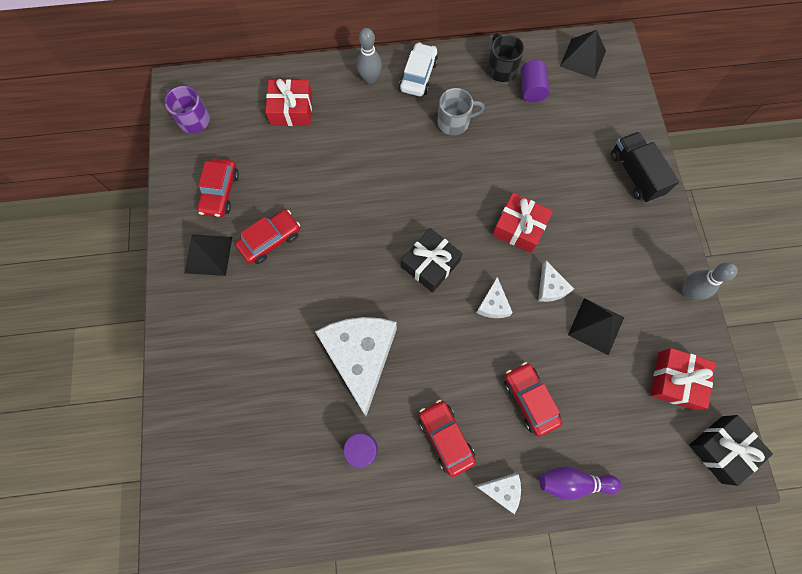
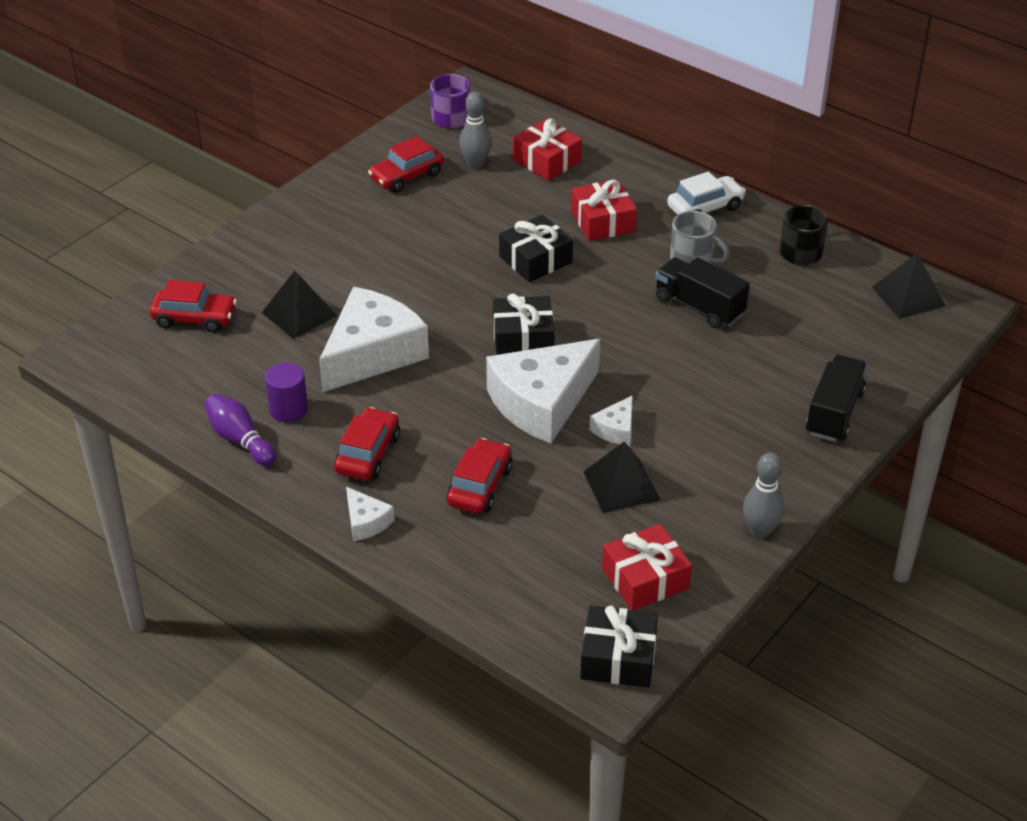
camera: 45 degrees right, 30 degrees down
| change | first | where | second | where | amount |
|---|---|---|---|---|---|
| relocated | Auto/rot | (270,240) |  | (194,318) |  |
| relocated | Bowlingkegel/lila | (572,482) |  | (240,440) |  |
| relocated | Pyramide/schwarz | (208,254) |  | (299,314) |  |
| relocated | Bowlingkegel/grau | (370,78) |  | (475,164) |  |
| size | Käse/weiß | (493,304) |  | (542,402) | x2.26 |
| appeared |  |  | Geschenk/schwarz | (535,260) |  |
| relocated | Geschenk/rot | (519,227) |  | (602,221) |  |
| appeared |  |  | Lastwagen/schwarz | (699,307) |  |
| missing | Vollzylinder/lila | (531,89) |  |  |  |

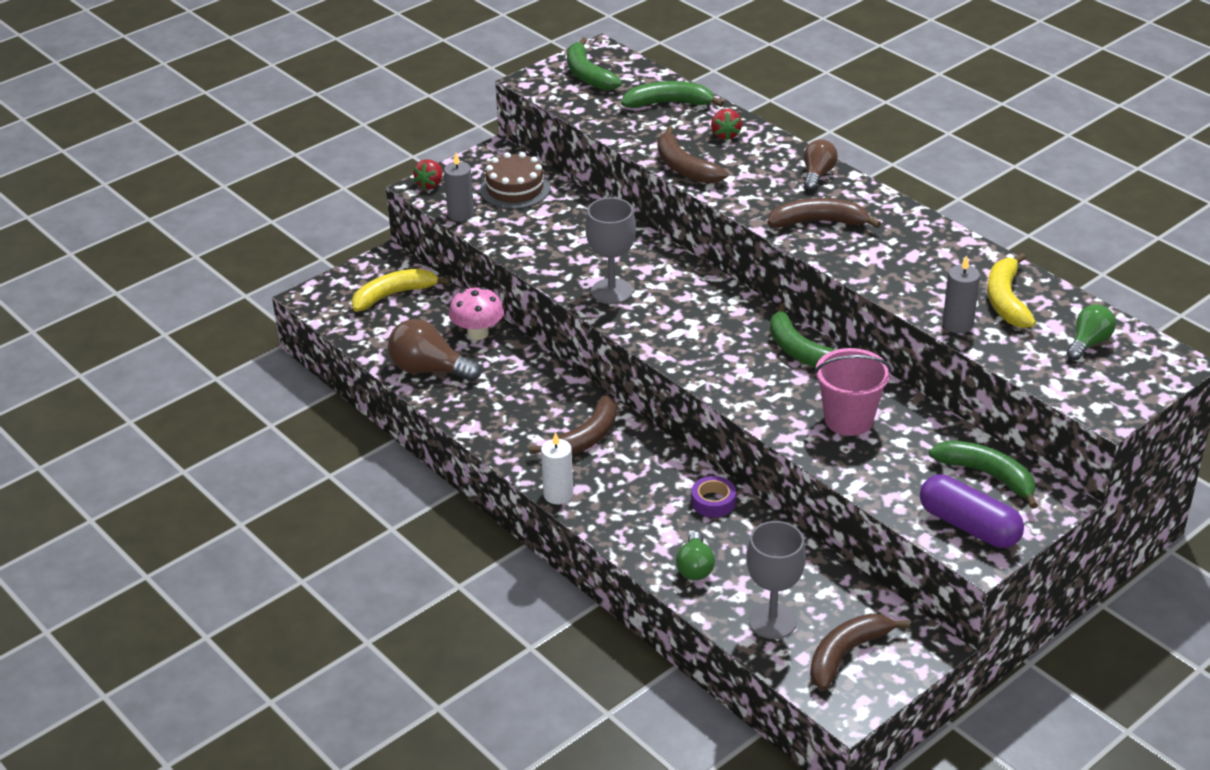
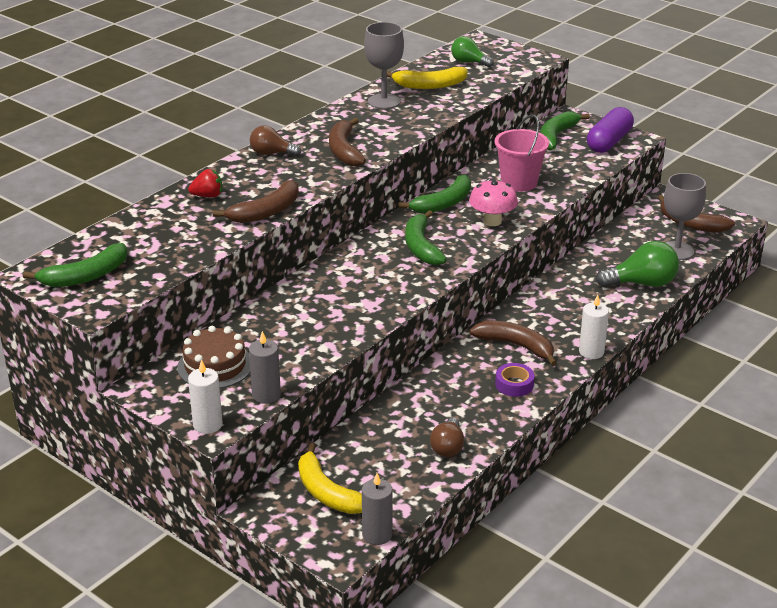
camera: 100 degrees left, 5 degrees down
| change | first | where | second | where | amount |
|---|---|---|---|---|---|
| exchanged | Erdbeere/rot | (430,184) | Kerze/weiß | (207,425) |  |
| relocated | Kerze/grau | (957,324) |  | (377,535) |  |
| relocated | Kelch/grau | (612,291) |  | (384,101) |  |
| relocated | Banane/grün | (669,103) |  | (421,246) |  |
| size | Glühbirne/braun | (429,370) |  | (448,447) | x0.63 |
| relocated | Pilz/rosa | (478,333) |  | (492,221) |  |
| relocated | Klebeband/lila | (713,502) |  | (514,384) |  |
| size | Glühbirne/grün | (695,567) |  | (641,283) | x1.59 |

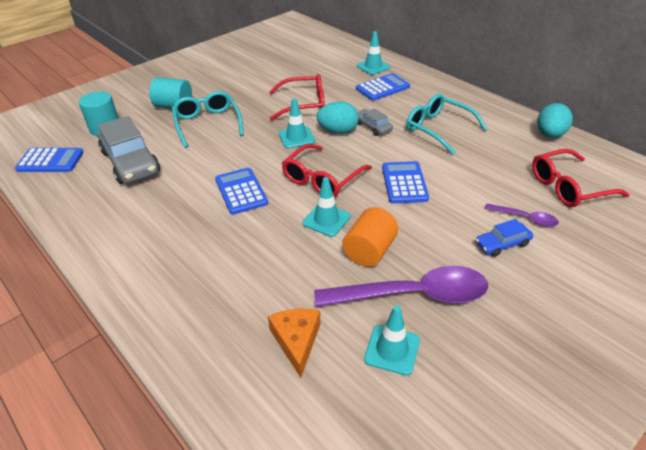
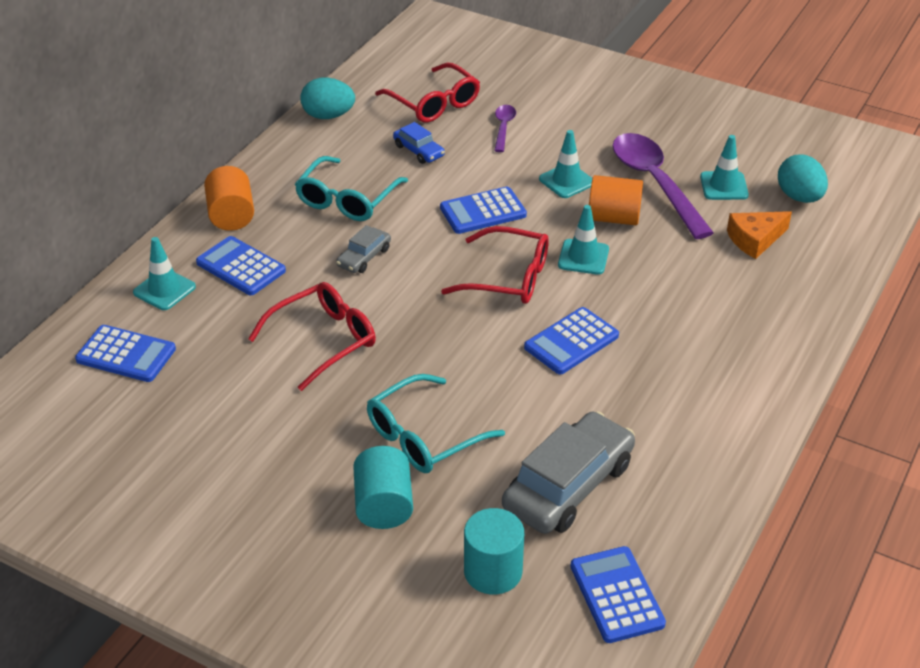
camera: 110 degrees left, 0 degrees up
| change | first | where | second | where | amount |
|---|---|---|---|---|---|
| appeared |  |  | Taschenrechner/blau | (126,354) |  |
| appeared |  |  | Vollzylinder/orange | (231,216) |  |
| spun | Brille/rot | (303,104) |  | (323,341) | 75 degrees clockwise |
| relocated | Auto/blau | (502,244) |  | (419,151) |  |
| relocated | Leitkegel/türkis | (296,137) |  | (566,181) |  |
| relocated | Ei/türkis | (338,131) |  | (799,197) |  |

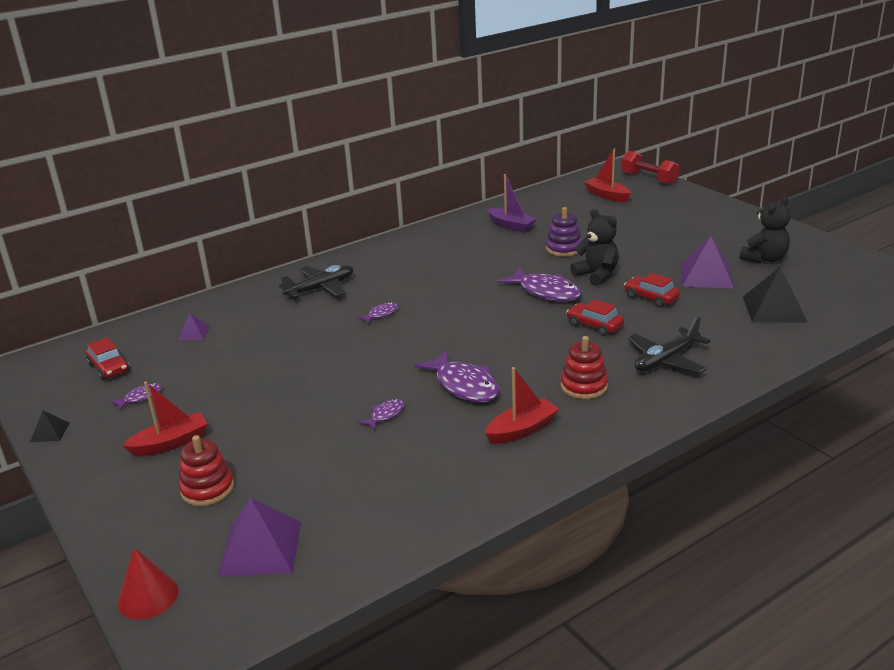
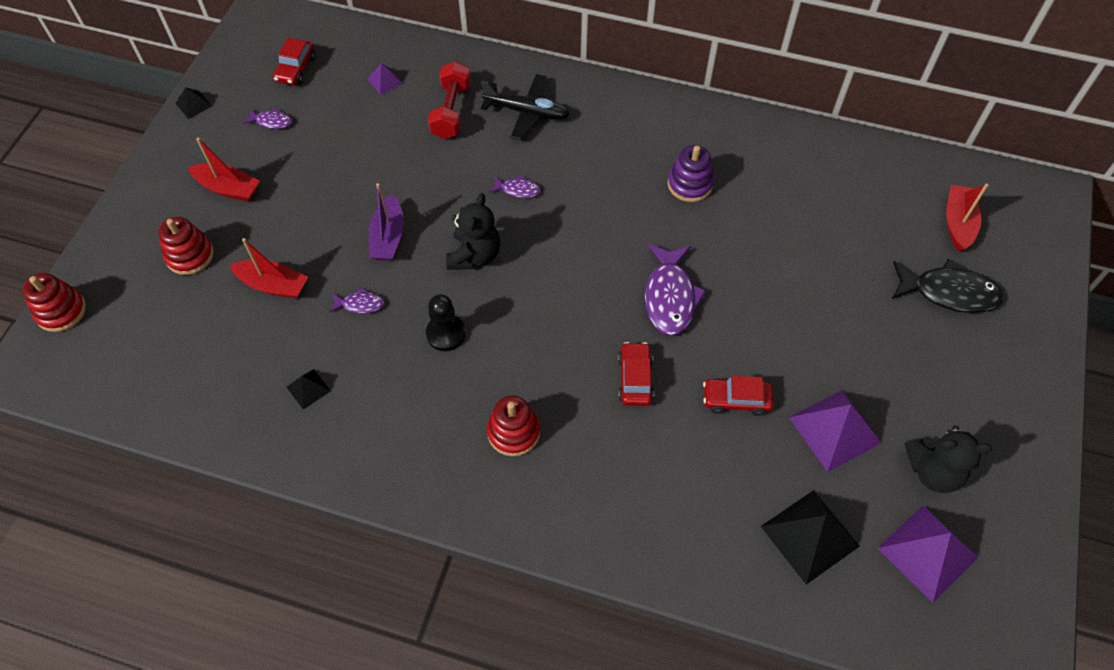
camera: 50 degrees right, 30 degrees up
| change | first | where | second | where | amount |
|---|---|---|---|---|---|
| exchanged | Kegel/rot | (148,596) | Stapelspielzeug/rot | (61,311) |  |
| relocated | Boot/rot | (522,430) |  | (273,285) |  |
| appeared |  |  | Pyramide/schwarz | (308,389) |  |
| relocated | Boot/lila | (511,226) |  | (388,237) |  |
| exchanged | Fisch/lila | (464,385) | Bauer/schwarz | (446,334) |  |
| relocated | Hantel/rot | (649,178) |  | (451,111) |  |
| relocated | Teddybär/schwarz | (597,275) |  | (474,255) |  |
| relocated | Stapelspielzeug/lila | (564,249) |  | (690,184) |  |
| spun | Auto/rot | (651,298) |  | (736,400) | 90 degrees counterclockwise |
| relocated | Pyramide/lila | (260,548) |  | (927,552) |  |
| appeared |  |  | Fisch/schwarz | (948,293) |  |
| missing | Flugzeug/schwarz | (666,360) |  |  |  |

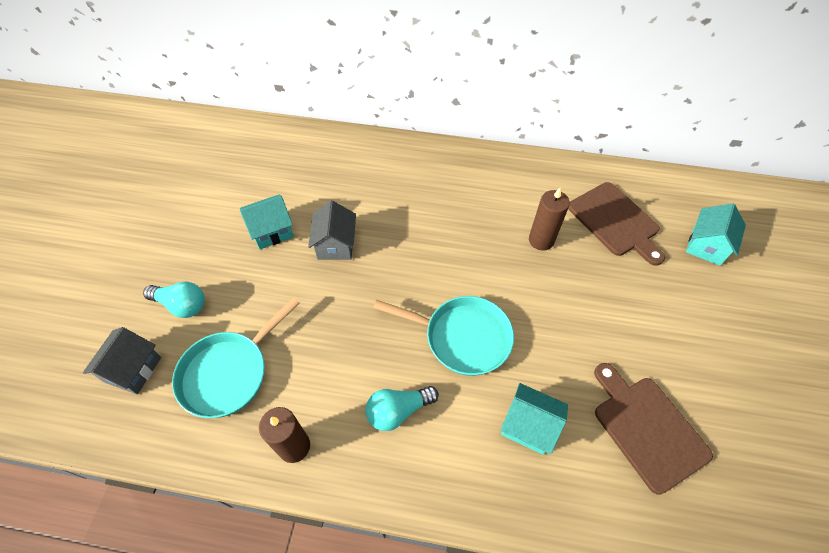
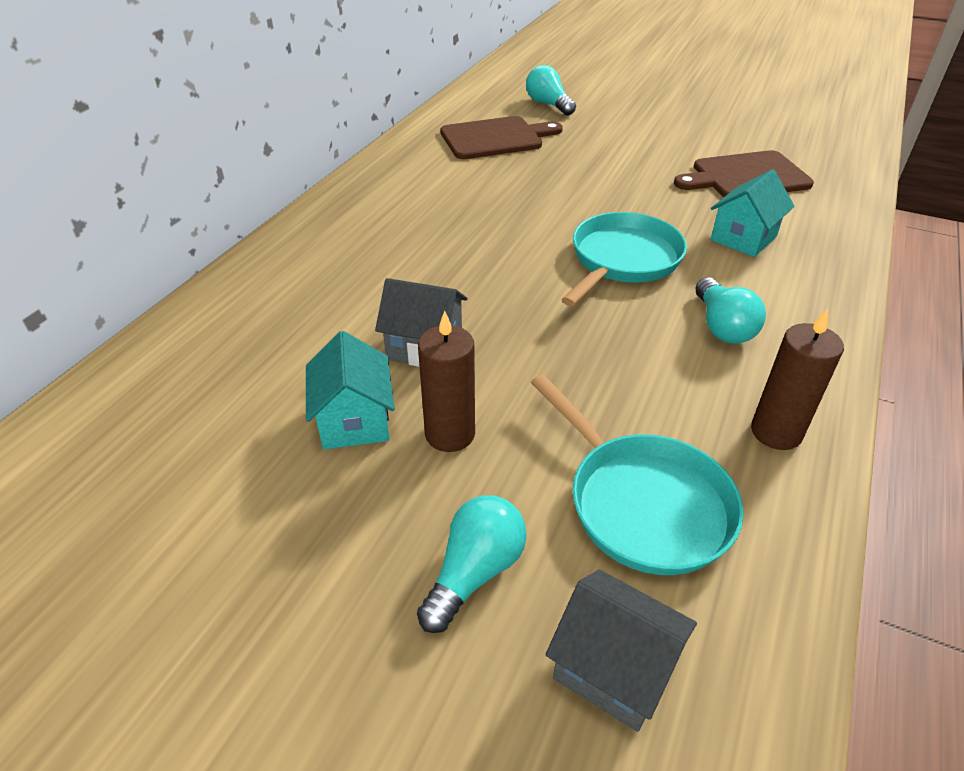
camera: 75 degrees left, 15 degrees down
| change | first | where | second | where | amount |
|---|---|---|---|---|---|
| relocated | Kerze/braun | (541,240) |  | (450,434) |  |
| exchanged | Haus/türkis | (706,246) | Glühbirne/türkis | (548,104) |  |

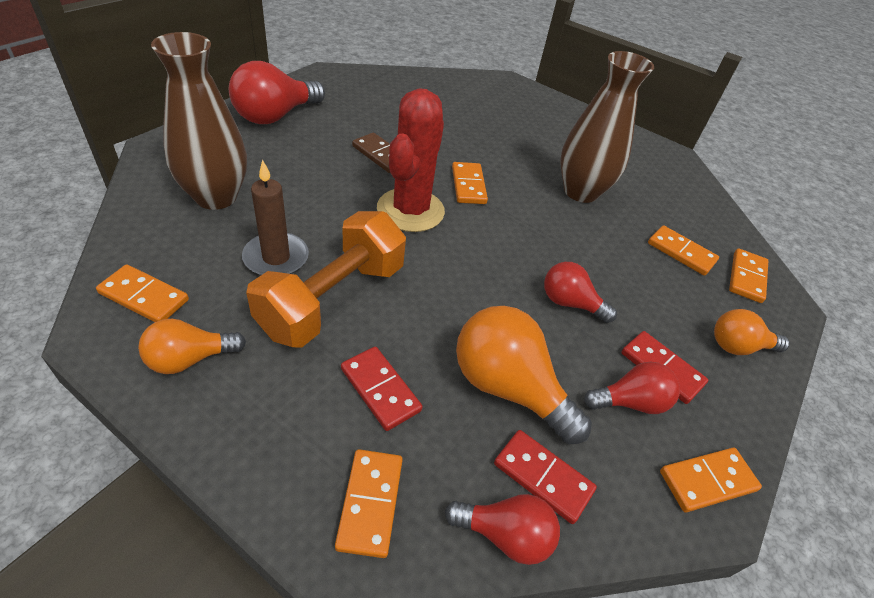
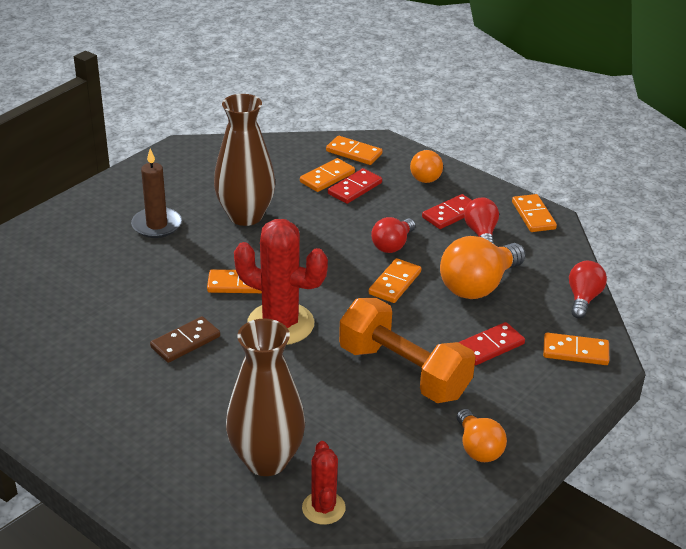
camera: 80 degrees left, 10 degrees down
| change | first | where | second | where | amount |
|---|---|---|---|---|---|
| relocated | Kerze/braun | (276,258) |  | (157,225) |  |
| appeared |  |  | Kaktus/rot | (323,508) |  |
| relocated | Dominostein/rot | (542,477) |  | (355,188) |  |
| relocated | Dominostein/orange | (144,297) |  | (395,283) |  |
| missing | Glühbirne/rot | (275,116) |  |  |  |

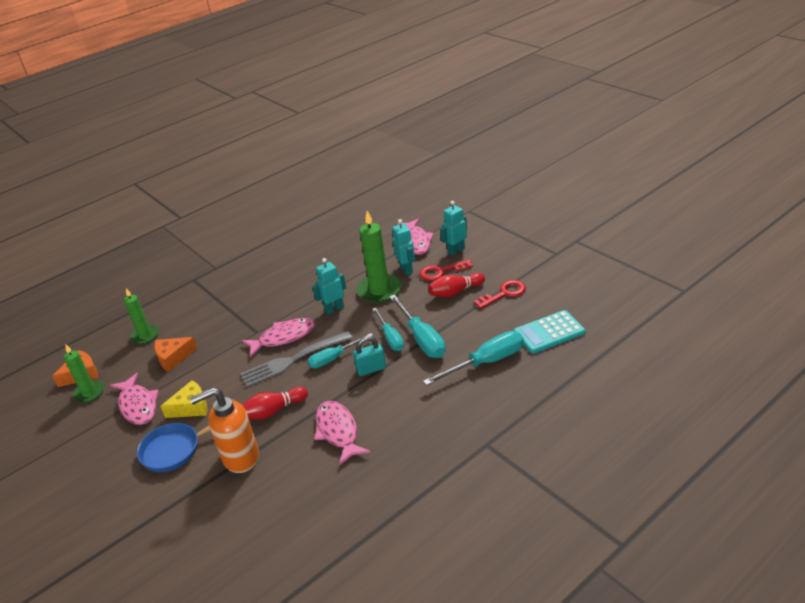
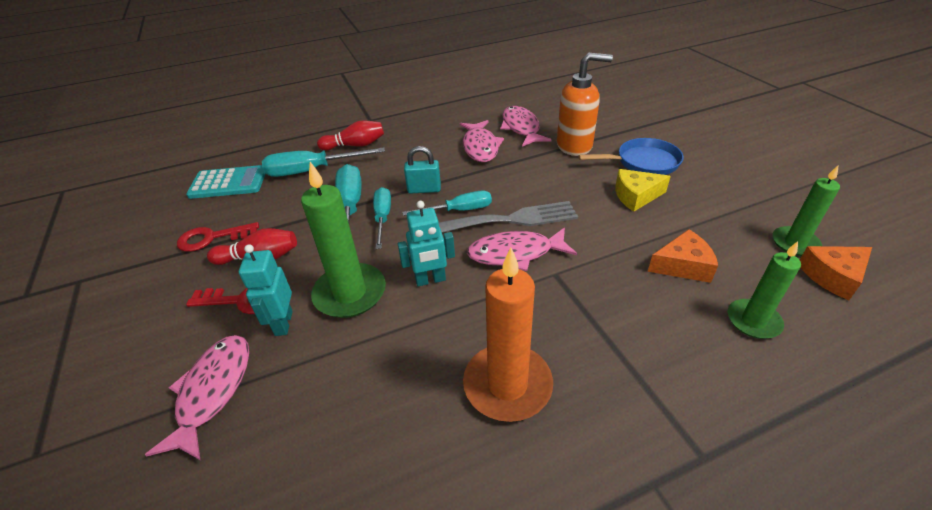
camera: 165 degrees left, 5 degrees up
| change | first | where | second | where | amount |
|---|---|---|---|---|---|
| relocated | Bowlingkegel/rot | (274,411) |  | (355,145) |  |
| appeared |  |  | Kerze/orange | (507,385) |  |
| relocated | Fisch/rosa | (138,405) |  | (521,128) |  |
| missing | Roboter/türkis | (456,251) |  |  |  |

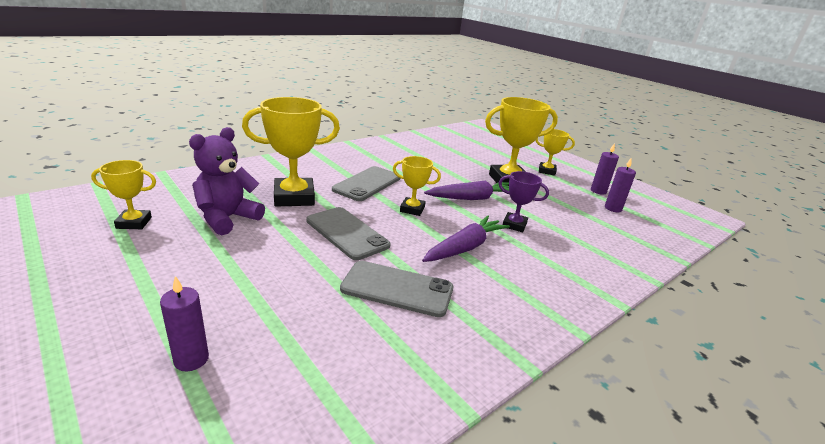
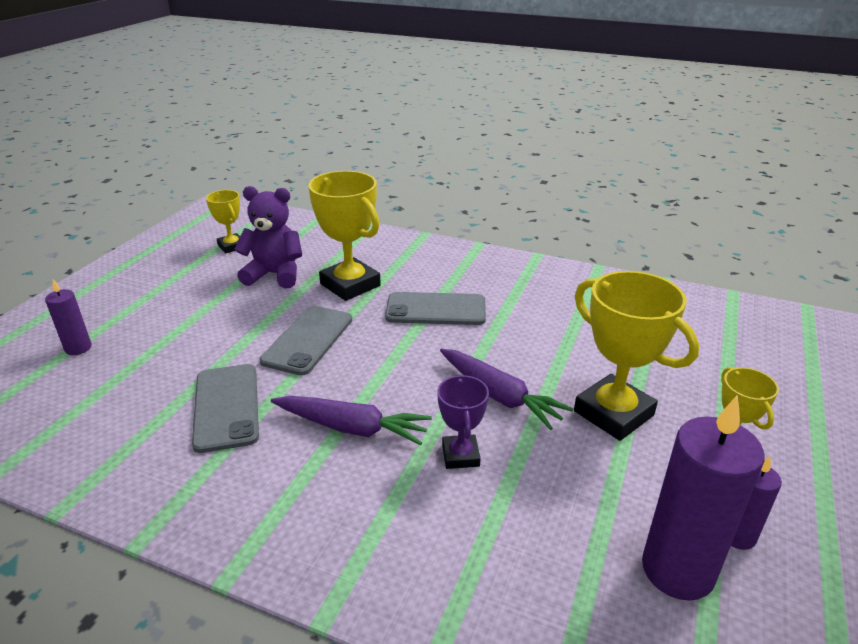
camera: 65 degrees right, 5 degrees up
| change | first | where | second | where | amount |
|---|---|---|---|---|---|
| size | Kerze/lila | (613,208) |  | (677,570) | x1.94 |
| missing | Pokal/gelb | (412,209) |  |  |  |

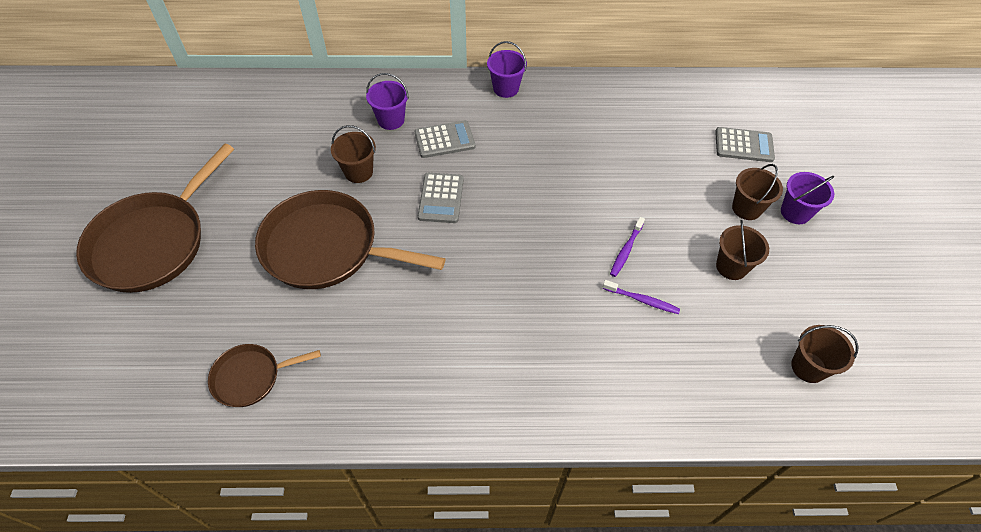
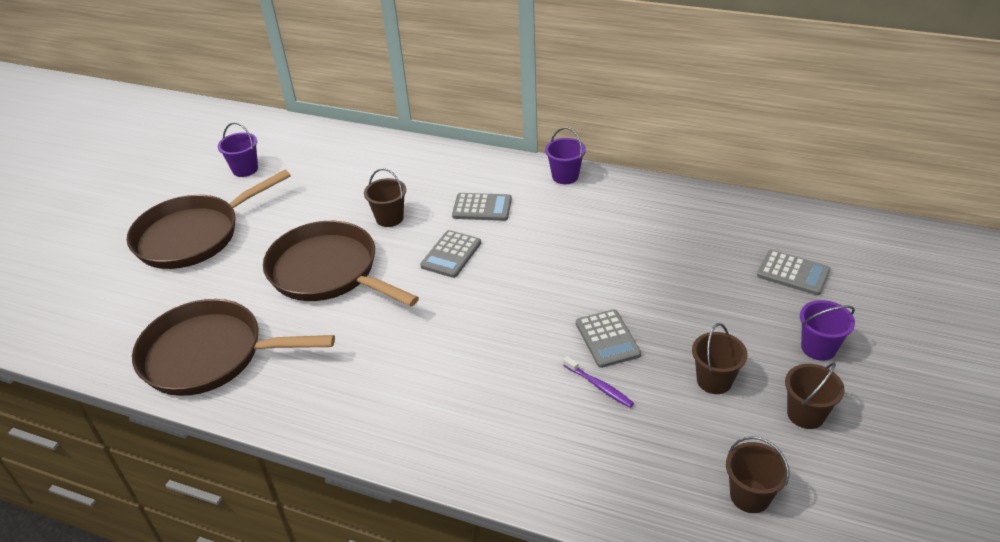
camera: 25 degrees right, 15 degrees down
| change | first | where | second | where | amount |
|---|---|---|---|---|---|
| size | Pfanne/braun | (251,377) |  | (210,355) | x1.95 |
| relocated | Eimer/lila | (391,120) |  | (245,169) |  |
| exchanged | Zahnbürste/lila | (626,250) | Taschenrechner/grau | (607,339) |  |
| relocated | Eimer/braun | (746,208) |  | (805,414) |  |

